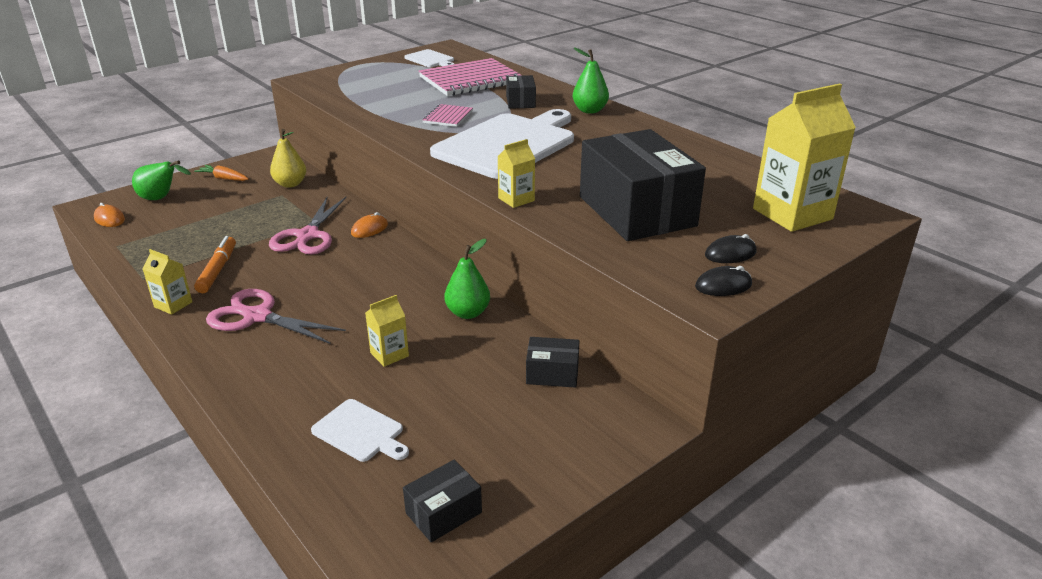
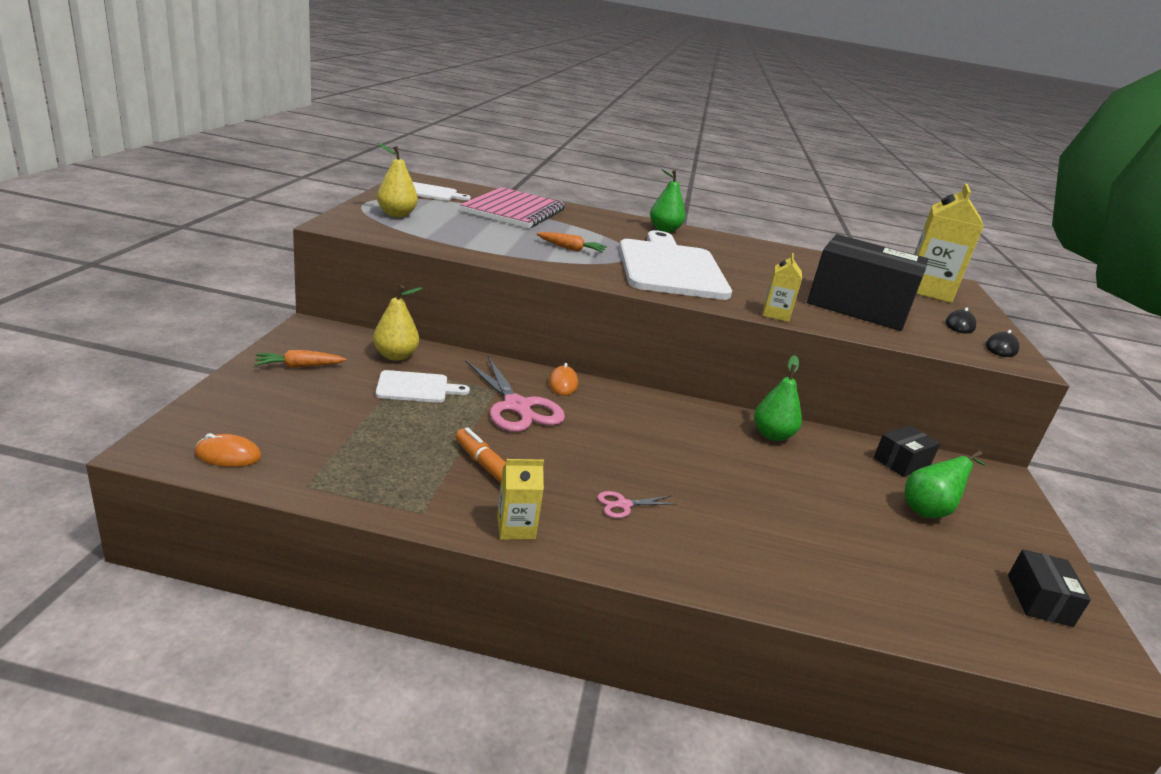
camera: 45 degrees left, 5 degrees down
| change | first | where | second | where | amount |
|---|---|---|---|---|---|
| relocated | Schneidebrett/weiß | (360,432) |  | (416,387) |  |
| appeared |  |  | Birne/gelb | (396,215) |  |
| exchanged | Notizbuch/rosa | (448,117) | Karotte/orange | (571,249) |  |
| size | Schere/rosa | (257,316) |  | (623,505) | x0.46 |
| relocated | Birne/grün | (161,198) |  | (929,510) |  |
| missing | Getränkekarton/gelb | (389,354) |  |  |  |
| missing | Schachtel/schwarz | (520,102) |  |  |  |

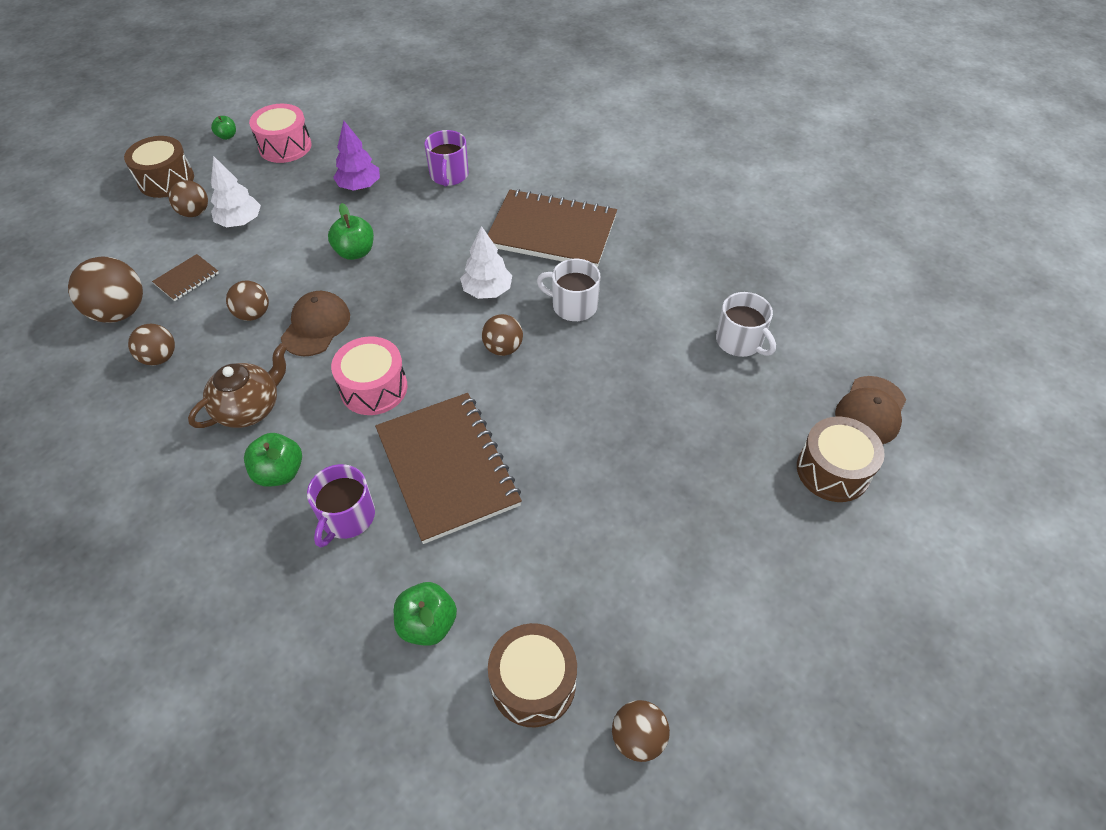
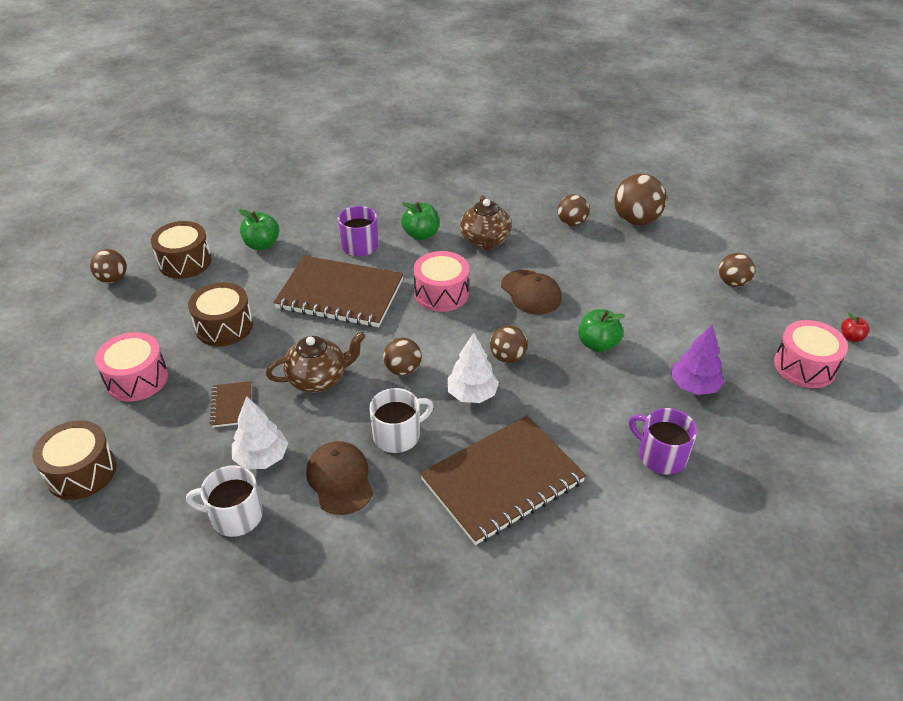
camera: 130 degrees right, 10 degrees down
| change | first | where | second | where | amount |
|---|---|---|---|---|---|
| appeared |  |  | Trommel/rosa | (137,379) |  |
| relocated | Trommel/braun | (166,180) |  | (224,326) |  |
| relocated | Notizbuch/braun | (186,279) |  | (232,405) |  |
| relocated | Baum/weiß | (240,222) |  | (262,458) |  |
| appeared |  |  | Teekanne/braun | (318,379) |  |
| relocated | Kappe/braun | (870,411) |  | (340,479) |  |
| relocated | Ball/braun | (253,314) |  | (507,357) |  |
| colour | Apfel/grün | (227,136) | Apfel/rot | (851,337) |  |

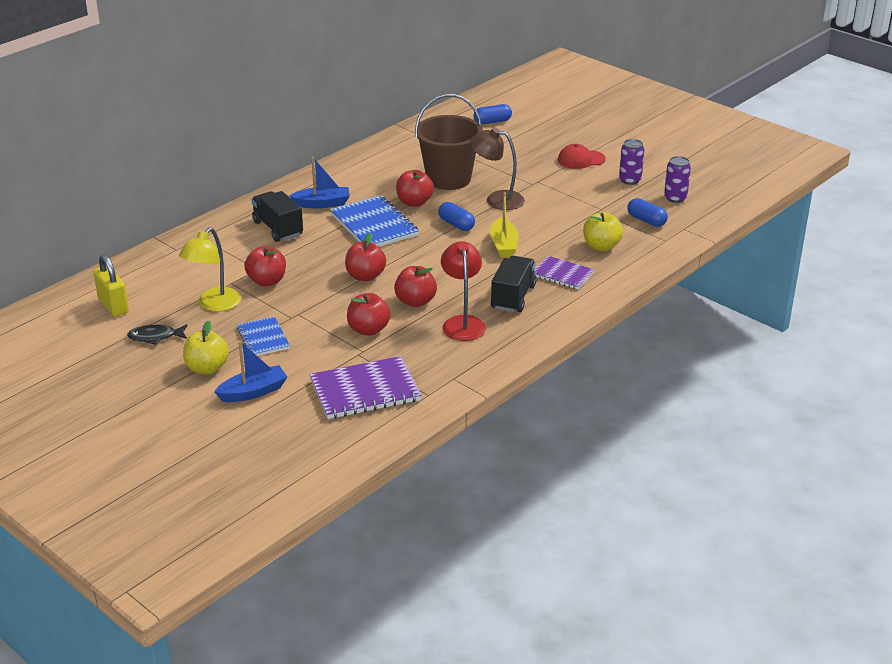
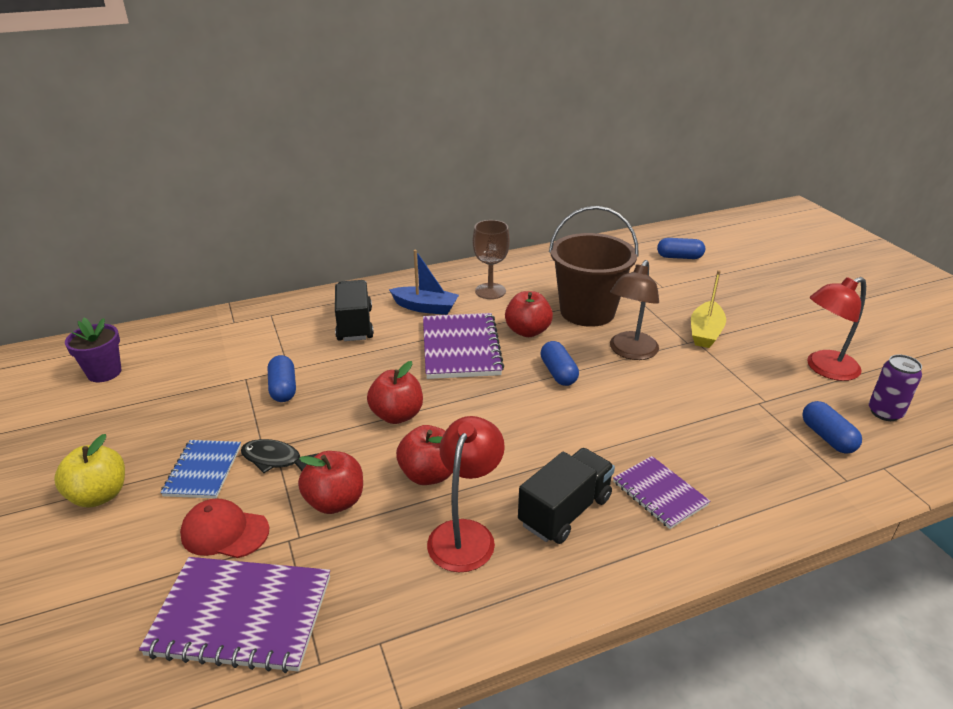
camera: 25 degrees right, 0 degrees up
| change | first | where | second | where | amount |
|---|---|---|---|---|---|
| exchanged | Vorhängeschloss/gelb | (113,306) | Blumentopf/lila | (104,372) |  |
| relocated | Kappe/rot | (581,160) |  | (224,532) |  |
| relocated | Fisch/schwarz | (155,337) |  | (275,459) |  |
| exchanged | Apfel/rot | (267,281) | Kapsel/blau | (283,388) |  |
| colour | Notizbuch/blau | (374,225) | Notizbuch/lila | (461,348) |  |
| appeared |  |  | Kelch/braun | (490,291) |  |
| spun | Lampe/braun | (497,199) |  | (630,352) | 105 degrees counterclockwise |
| relocated | Boot/gelb | (504,245) |  | (705,332) |  |
| exchanged | Dose/lila | (630,180) | Lampe/rot | (824,369) |  |
| missing | Lampe/gelb | (214,305) |  |  |  |
| missing | Boot/blau | (253,392) |  |  |  |
| missing | Apfel/gelb | (601,246) |  |  |  |

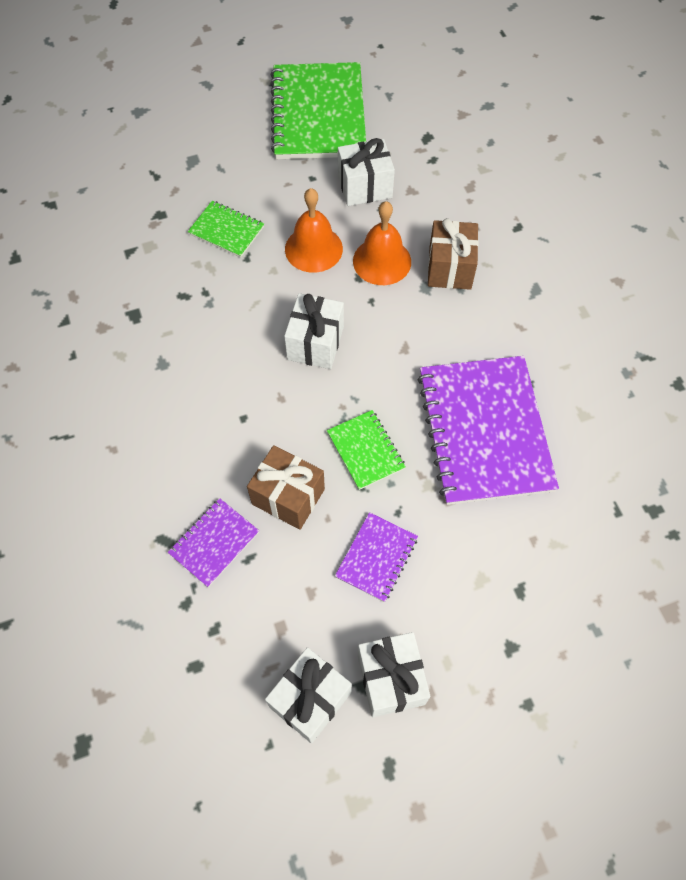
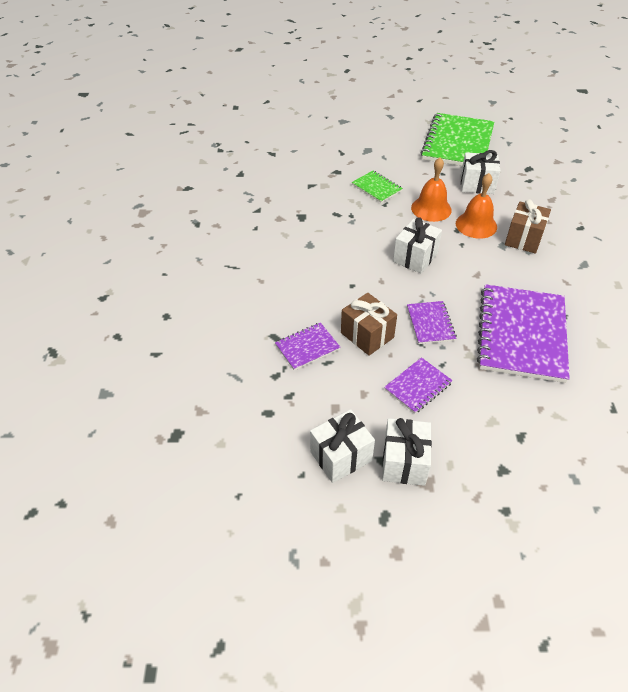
camera: 20 degrees right, 15 degrees down
| change | first | where | second | where | amount |
|---|---|---|---|---|---|
| colour | Notizbuch/grün | (365,450) | Notizbuch/lila | (430,323) |  |

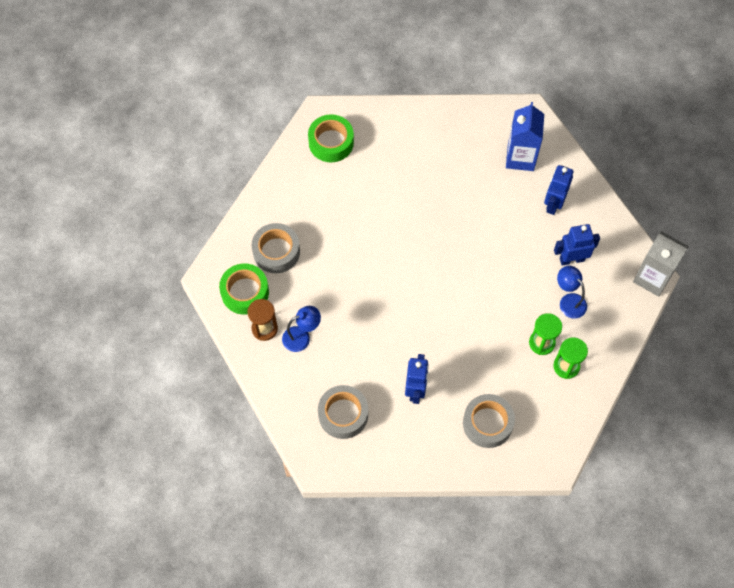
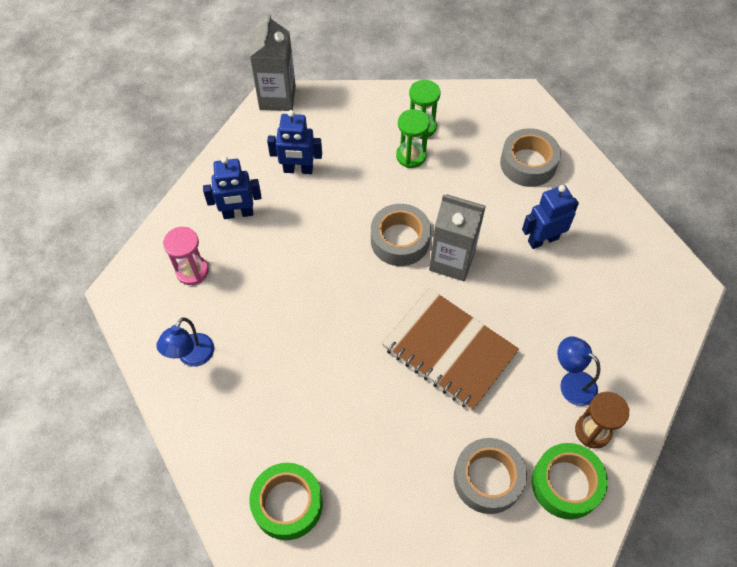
camera: 120 degrees left, 5 degrees down
| change | first | where | second | where | amount |
|---|---|---|---|---|---|
| relocated | Lampe/blau | (569,301) |  | (192,357) |  |
| exchanged | Getränkekarton/blau | (520,157) | Sanduhr/rosa | (192,271) |  |
| spun | Roboter/blau | (571,259) |  | (298,170) | 45 degrees counterclockwise |
| relocated | Klebeband/grau | (343,414) |  | (400,240) |  |
| appeared |  |  | Notizbuch/braun | (449,350) |  |
| appeared |  |  | Getränkekarton/grau | (452,261) |  |

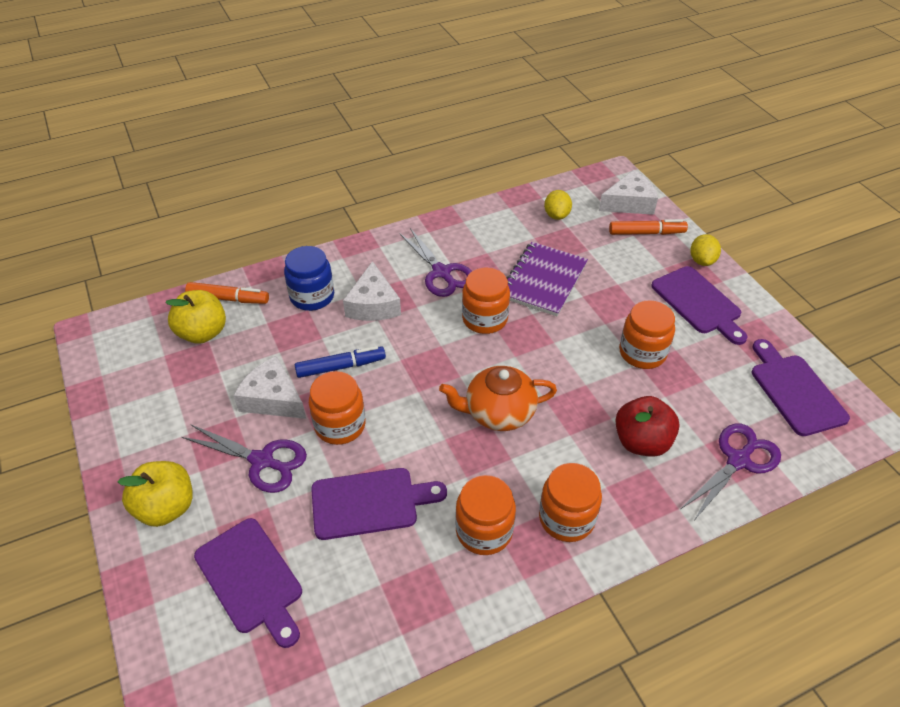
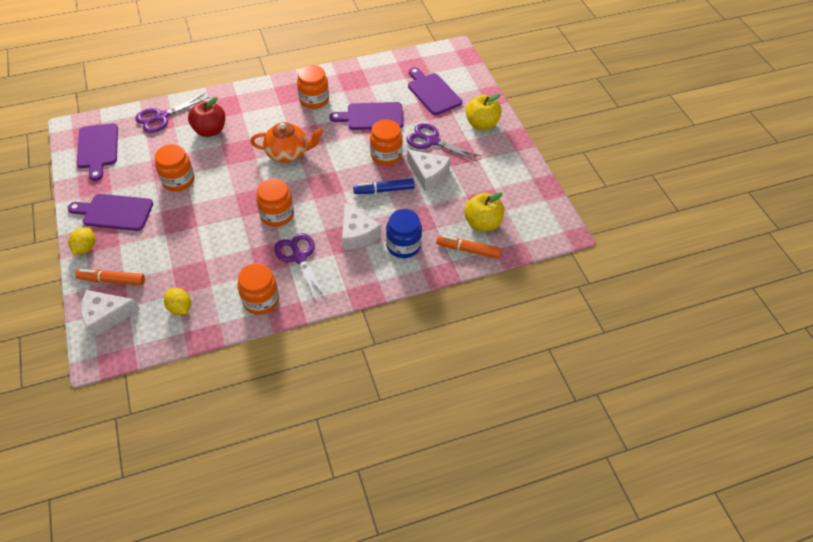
camera: 175 degrees left, 5 degrees up
| change | first | where | second | where | amount |
|---|---|---|---|---|---|
| spun | Schneidebrett/lila | (698,303) |  | (114,212) | 60 degrees counterclockwise |
| spun | Zitrone/gelb | (556,215) |  | (180,308) | 45 degrees counterclockwise |
| relocated | Einmachglas/orange | (566,518) |  | (261,300) |  |
| spun | Käse/weiß | (373,304) |  | (357,234) | 150 degrees clockwise |
| missing | Notizbuch/lila | (543,280) |  |  |  |

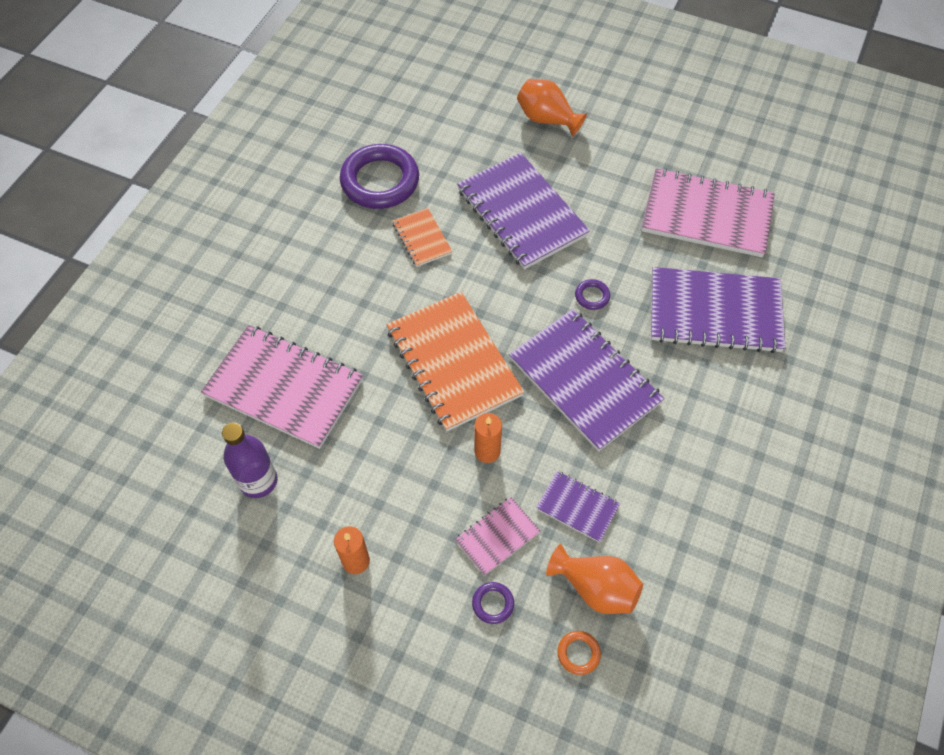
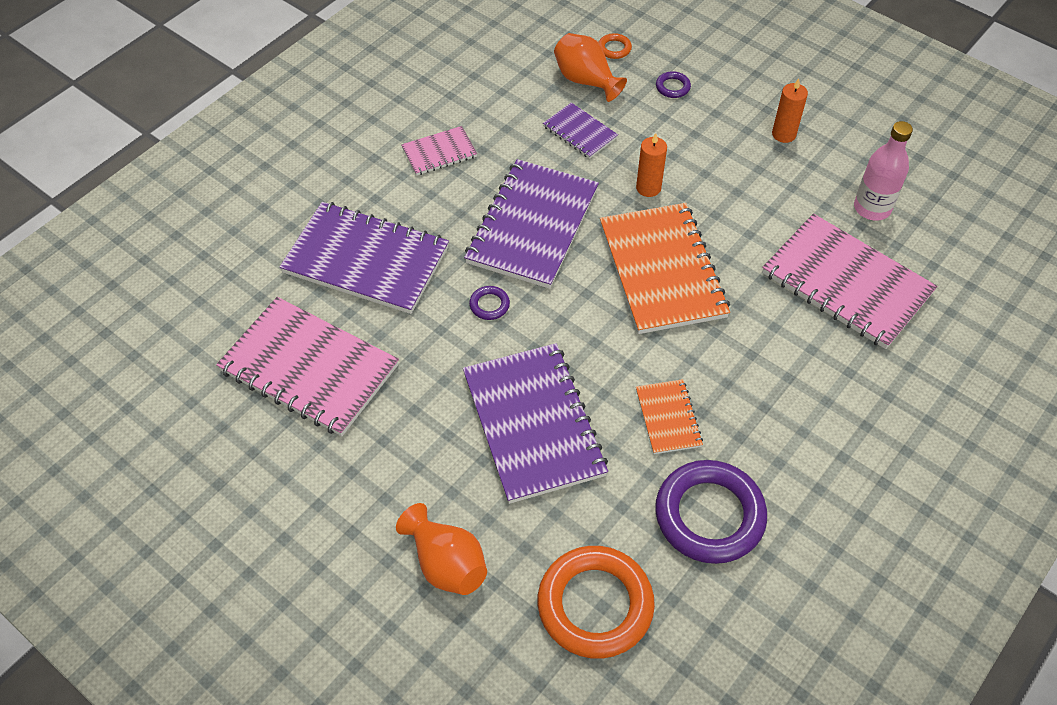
camera: 165 degrees left, 5 degrees down
| change | first | where | second | where | amount |
|---|---|---|---|---|---|
| relocated | Notizbuch/rosa | (497,536) |  | (439,152) |  |
| spun | Notizbuch/lila | (584,381) |  | (533,226) | 45 degrees clockwise |
| appeared |  |  | Ring/orange | (595,605) |  |
| colour | Flasche/lila | (258,481) | Flasche/rosa | (872,208) |  |

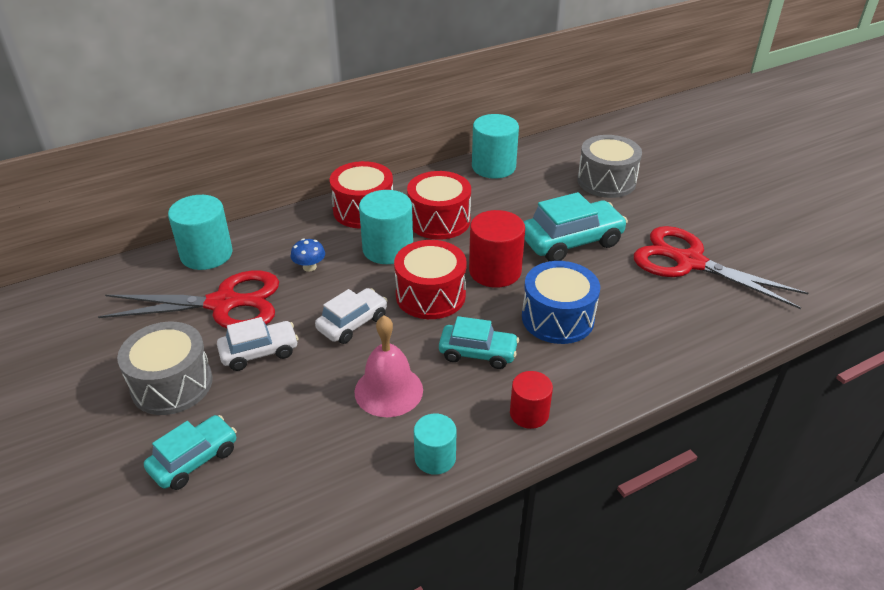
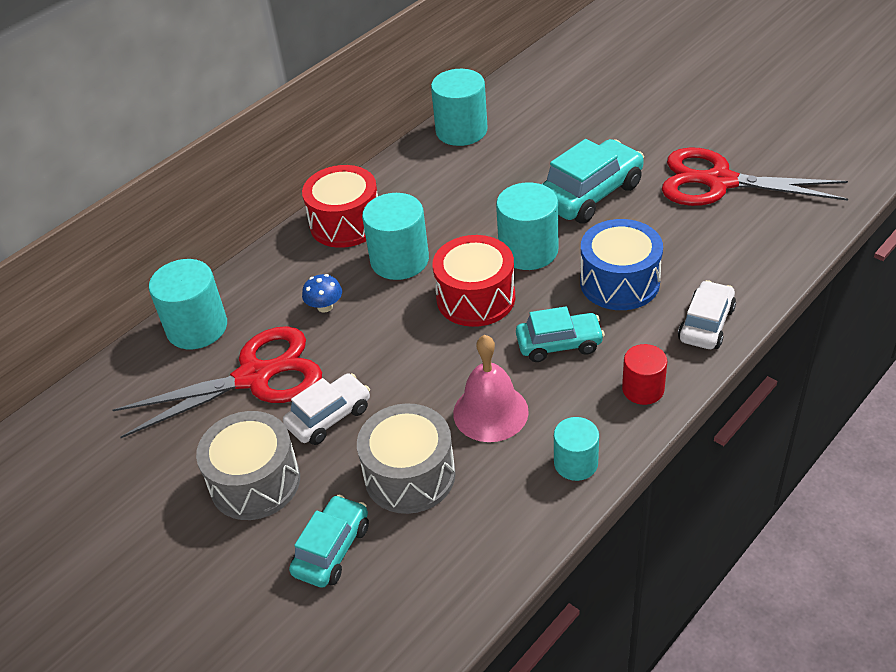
camera: 15 degrees left, 5 degrees up
| change | first | where | second | where | amount |
|---|---|---|---|---|---|
| relocated | Trommel/grau | (606,181) |  | (409,475) |  |
| colour | Vollzylinder/rot | (495,271) | Vollzylinder/türkis | (528,251) |  |
| relocated | Auto/weiß | (353,323) |  | (706,324) |  |
| missing | Trommel/rot | (439,220) |  |  |  |

